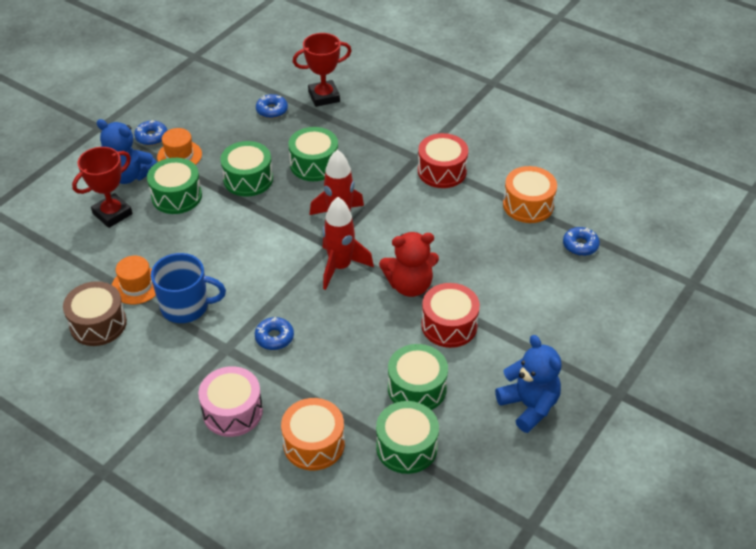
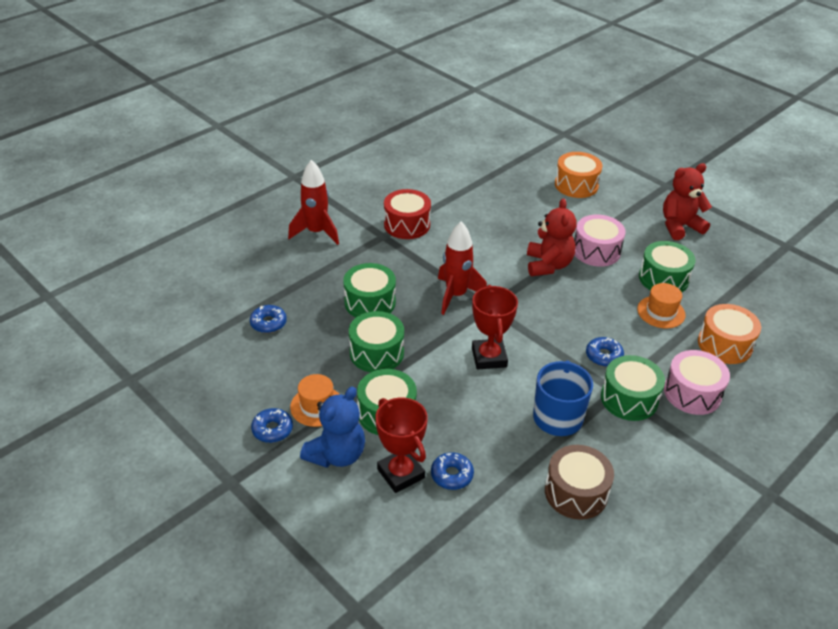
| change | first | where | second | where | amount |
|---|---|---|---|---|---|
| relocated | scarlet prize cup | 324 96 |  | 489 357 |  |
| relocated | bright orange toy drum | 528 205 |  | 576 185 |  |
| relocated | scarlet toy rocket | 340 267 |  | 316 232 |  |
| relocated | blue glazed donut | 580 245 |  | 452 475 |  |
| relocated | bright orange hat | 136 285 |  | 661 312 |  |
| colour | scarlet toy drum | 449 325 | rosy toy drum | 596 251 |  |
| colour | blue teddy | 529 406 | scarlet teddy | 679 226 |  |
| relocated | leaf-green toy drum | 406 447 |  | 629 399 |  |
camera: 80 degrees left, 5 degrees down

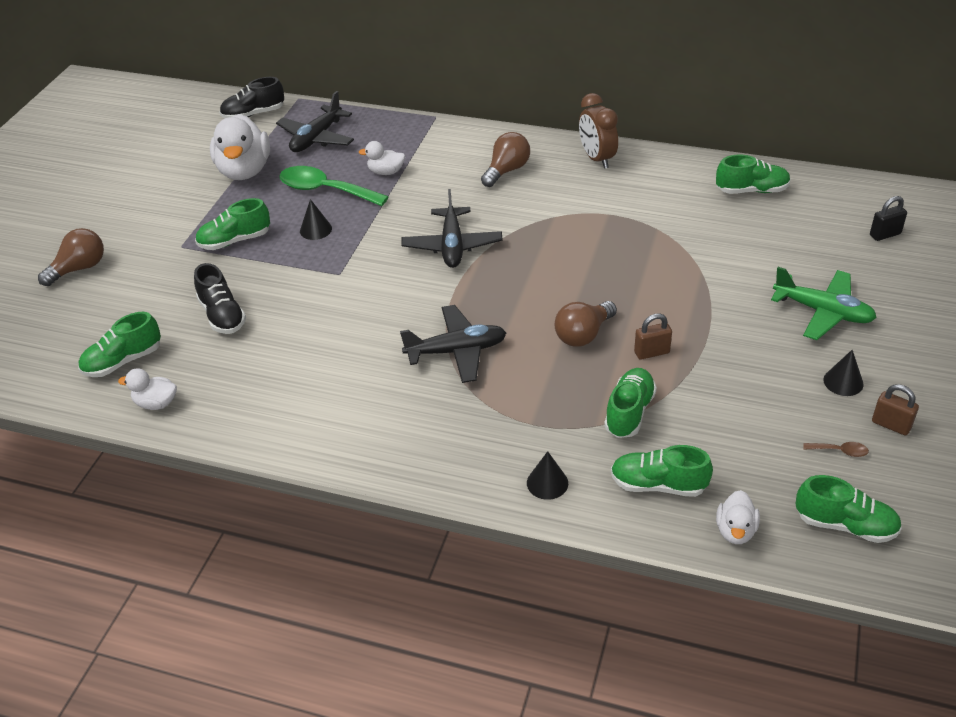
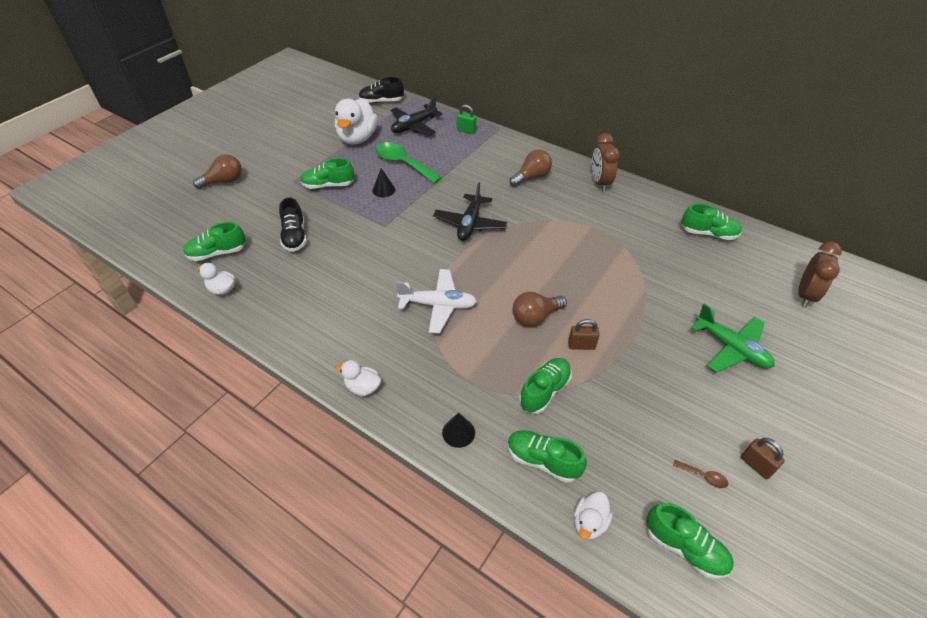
| change | first | where | second | where | amount |
|---|---|---|---|---|---|
| relocated | pure white duck | 386 172 |  | 362 387 |  |
| exchanged | jet-black lock | 885 234 | brown bedside clock | 805 295 |  |
| colour | jet-black plane | 456 351 | pure white plane | 438 305 |  |
| missing | jet-black solid cone | 843 382 |  |  |  |
| appeared |  |  | leaf-green lock | 466 130 |  |
camera: 15 degrees right, 5 degrees up

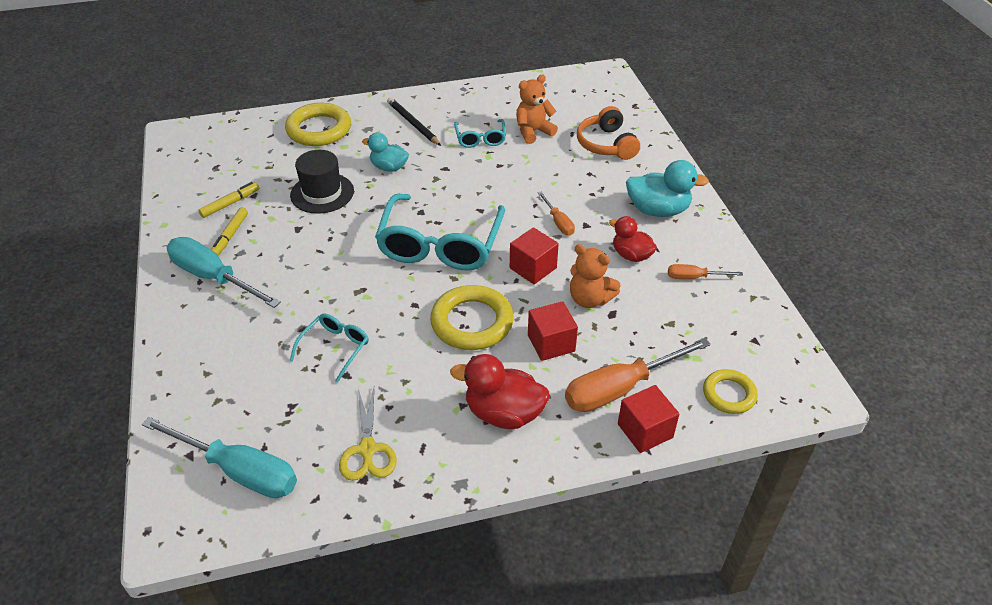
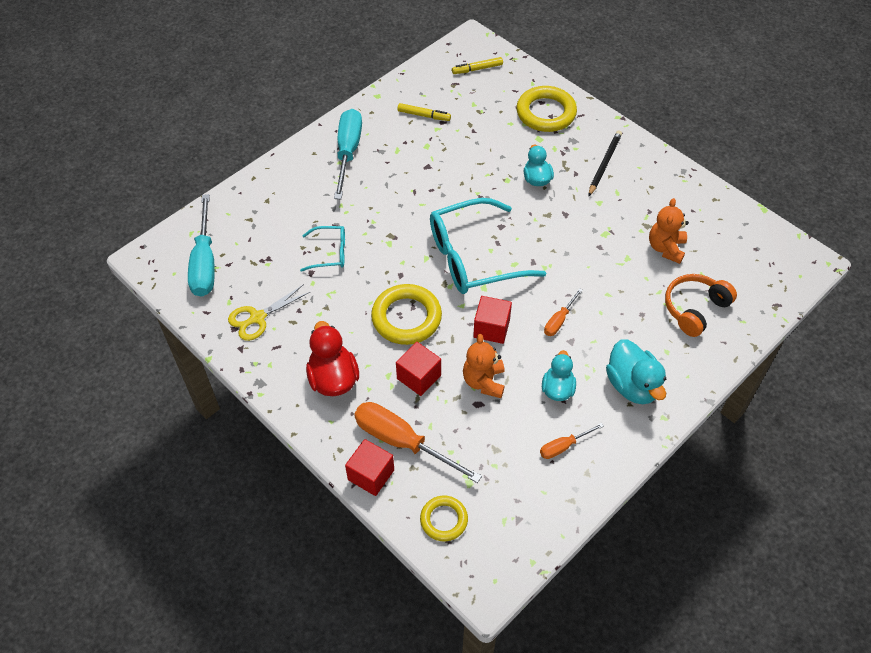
| change | first | where | second | where | amount |
|---|---|---|---|---|---|
| spun | bright orange teddy | 533 132 |  | 666 248 | 105 degrees counterclockwise |
| missing | turquoise glasses | 480 139 |  |  |  |
| missing | jet-black hat | 322 193 |  |  |  |
| relocated | yellow felt pen | 230 236 |  | 477 69 |  |
| colour | scarlet duck | 631 255 | turquoise duck | 557 389 |  |
| spun | bright orange screwdriver | 694 277 |  | 564 446 | 90 degrees counterclockwise |
camera: 60 degrees right, 10 degrees up

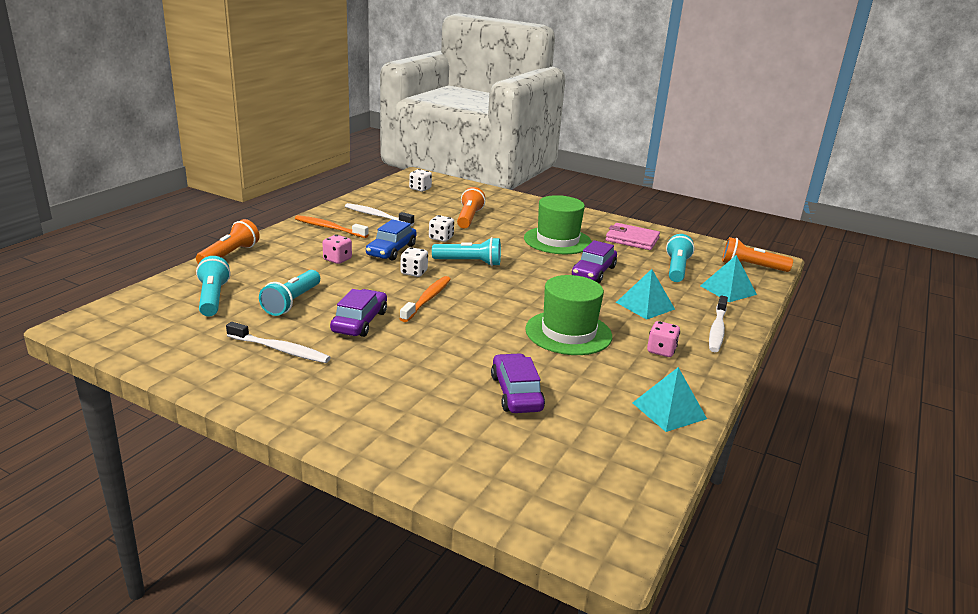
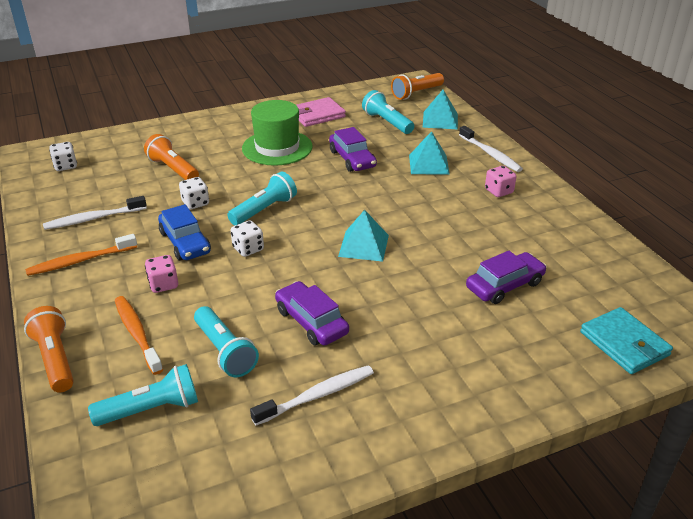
| change | first | where | second | where | amount |
|---|---|---|---|---|---|
| spun | turquoise flashlight | 212 298 |  | 151 409 | 135 degrees clockwise |
| missing | leaf-green hat | 568 333 |  |  |  |
| relocated | bright orange dental brush | 427 299 |  | 137 334 |  |
| spun | purple toy car | 516 393 |  | 505 285 | 120 degrees clockwise |
| relocated | turquoise solid pyramid | 669 410 |  | 364 245 |  |
| appeared |  |  | turquoise card wallet | 624 343 |  |
camera: 50 degrees left, 10 degrees up

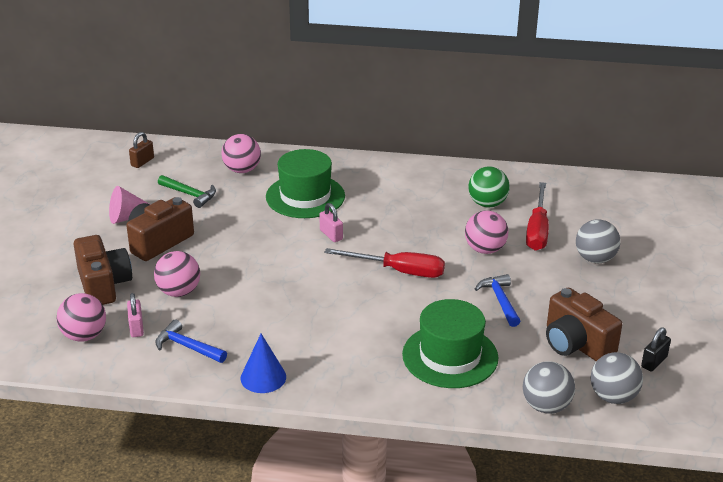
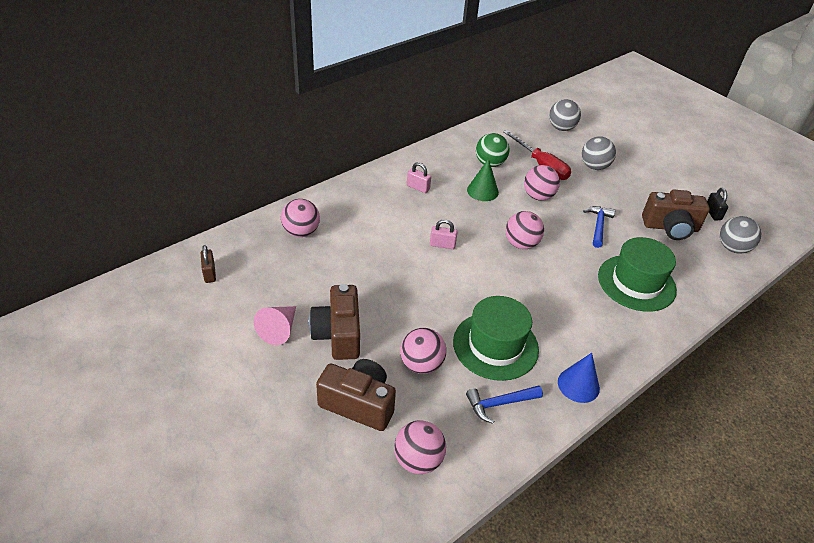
| change | first | where | second | where | amount |
|---|---|---|---|---|---|
| relocated | leaf-green hat | 305 196 |  | 495 345 |  |
| missing | leaf-green carpenter's hammer | 190 194 |  |  |  |
| exchanged | scarlet screwdriver | 399 271 | rosy play ball | 521 244 |  |
| spun | blue carpenter's hammer | 500 300 |  | 598 226 | 75 degrees clockwise |
| relocated | rosy lock | 136 328 |  | 418 187 |  |
| relocated | grey play ball | 546 406 |  | 561 128 |  |
| appeared |  |  | leaf-green solid cone | 482 191 |  |
camera: 50 degrees left, 10 degrees up

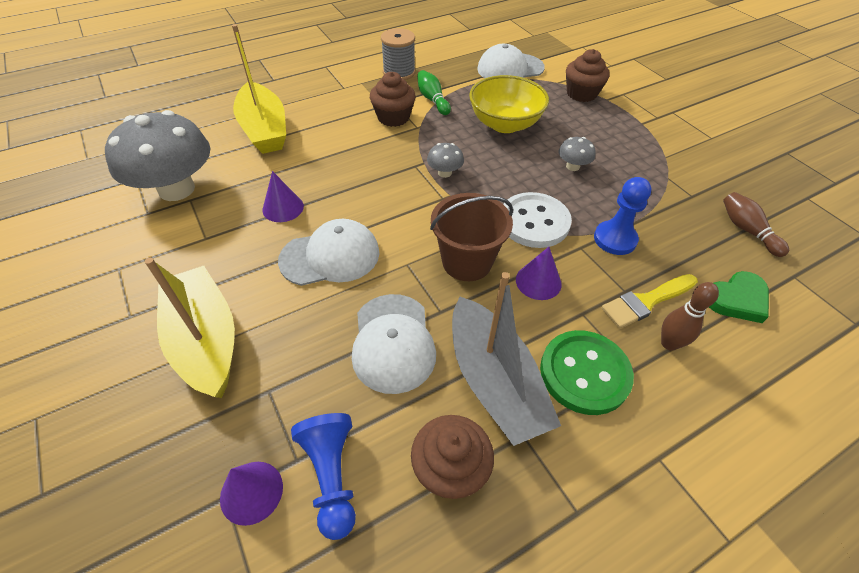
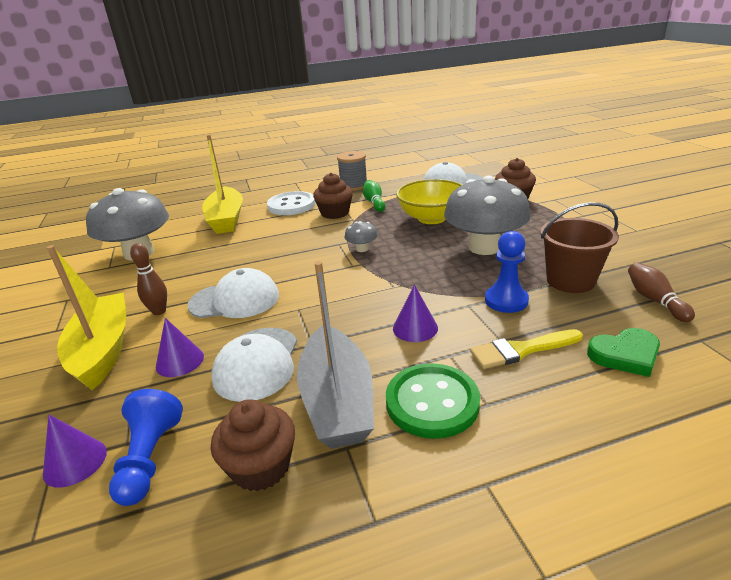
| change | first | where | second | where | amount |
|---|---|---|---|---|---|
| size | grey toadstool | 572 166 |  | 484 247 | x2.38 |
| relocated | purple solid cone | 283 208 |  | 179 361 |  |
| relocated | pure white shirt button | 534 222 |  | 291 205 |  |
| relocated | brown sand bucket | 467 262 |  | 570 281 |  |
| relocated | brown bowling pin | 669 343 |  | 159 311 |  |
camera: 15 degrees right, 20 degrees down

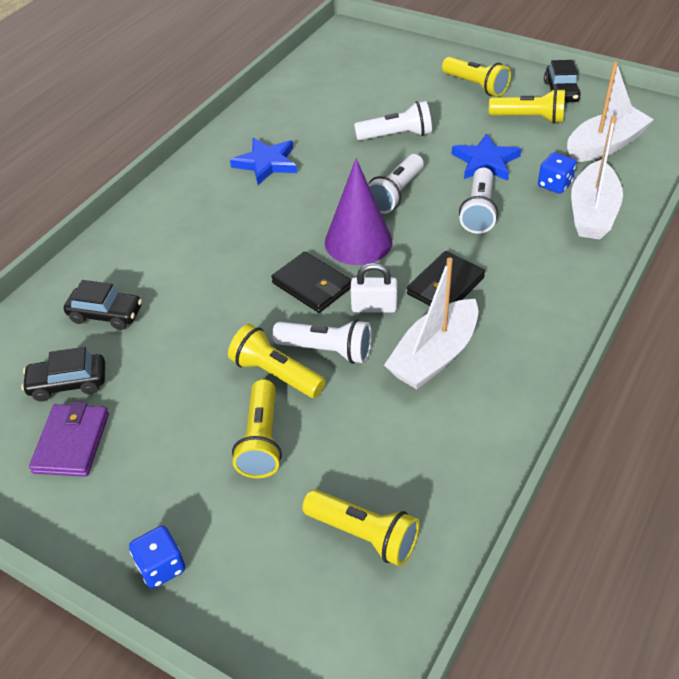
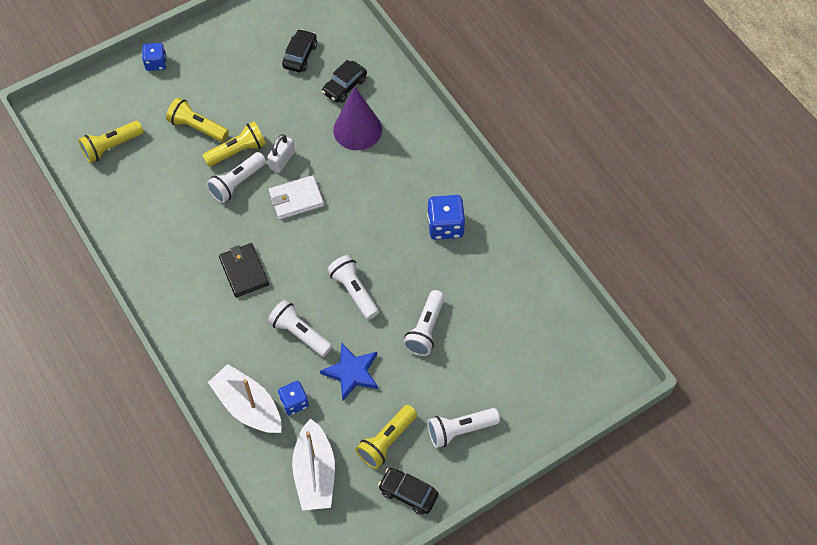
| change | first | where | second | where | amount |
|---|---|---|---|---|---|
| colour | yellow flashlight | 476 86 | pure white flashlight | 460 430 |  |
| exchanged | blue star | 266 163 | blue die | 445 226 |  |
| relocated | purple solid cone | 358 242 |  | 357 129 |  |
| colour | jet-black card wallet | 312 285 | pure white card wallet | 296 199 |  |
| missing | pure white boat | 434 356 |  |  |  |
| relocated | pure white lock | 374 307 |  | 282 160 |  |
| missing | purple card wallet | 72 443 |  |  |  |
camera: 115 degrees right, 15 degrees up

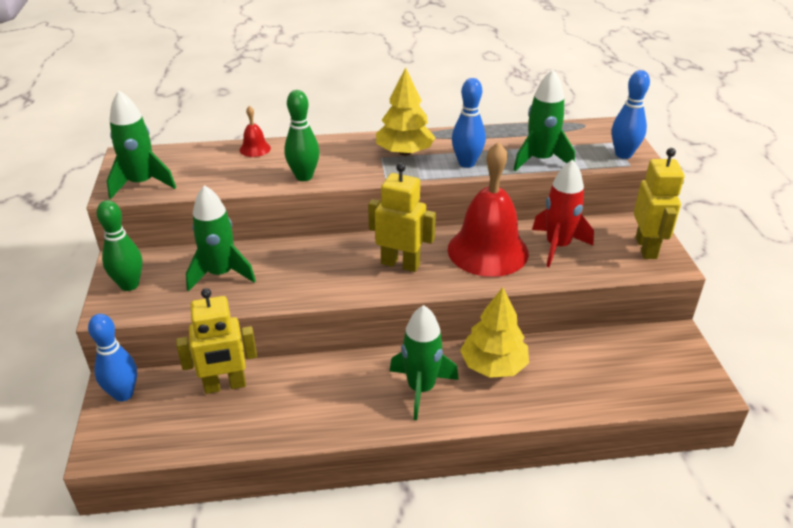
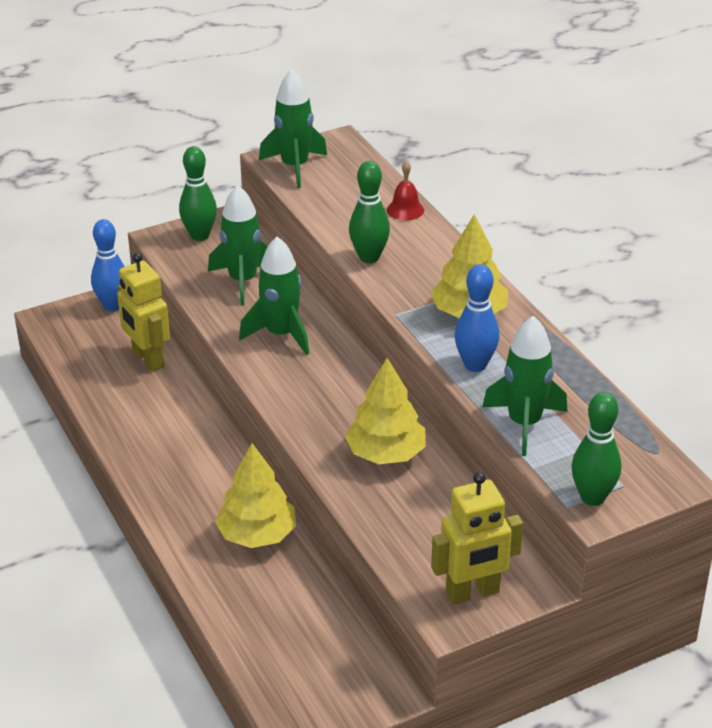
| change | first | where | second | where | amount |
|---|---|---|---|---|---|
| colour | blue bowling pin | 623 154 | leaf-green bowling pin | 592 497 |  |
| exchanged | scarlet hand bell | 488 251 | yellow fir tree | 386 454 |  |
| missing | scarlet toy rocket | 557 246 |  |  |  |
| missing | yellow robot | 400 264 |  |  |  |
| relocated | leaf-green toy rocket | 421 389 |  | 281 334 |  |
camera: 70 degrees right, 0 degrees up

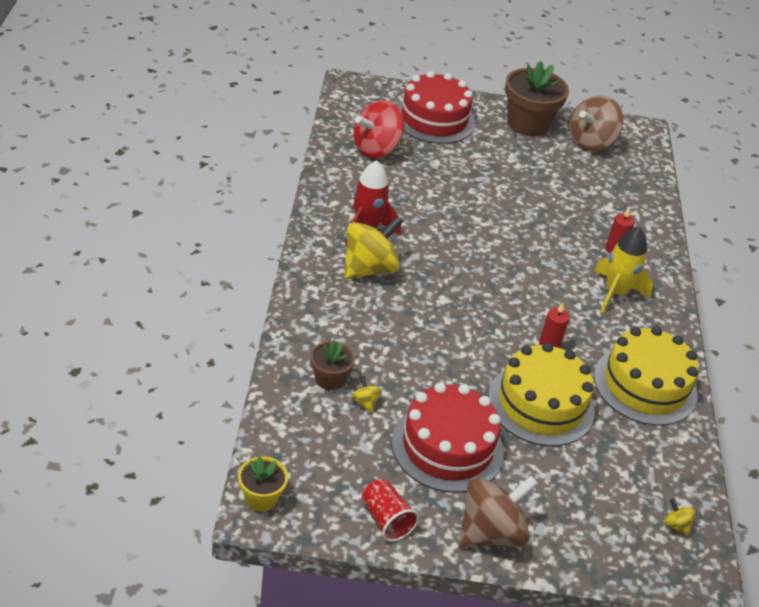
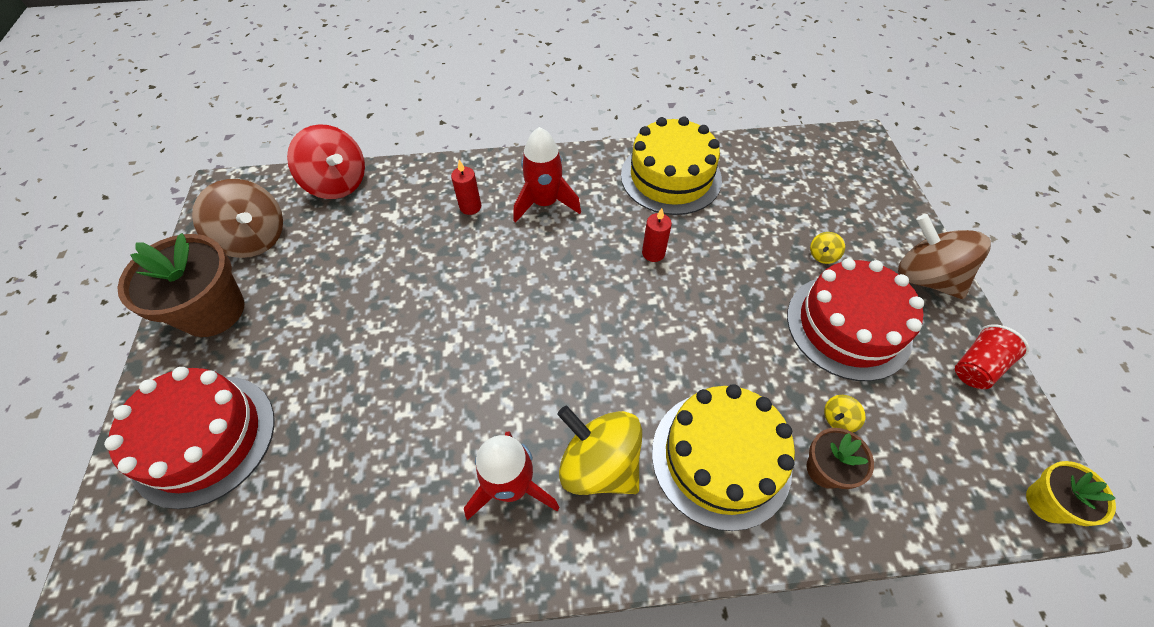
| change | first | where | second | where | amount |
|---|---|---|---|---|---|
| relocated | scarlet toy top | 376 149 |  | 338 183 |  |
| colour | yellow toy rocket | 615 293 | scarlet toy rocket | 545 203 |  |
| relocated | yellow layer cake | 541 404 |  | 721 458 |  |
| relocated | yellow toy top | 676 525 |  | 822 255 |  |
camera: 95 degrees left, 15 degrees up

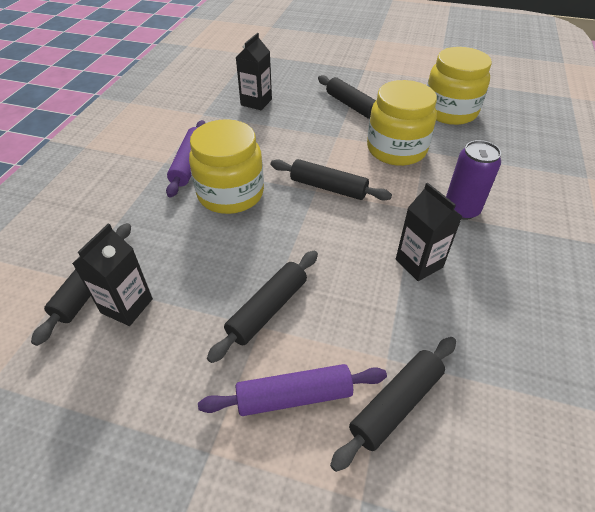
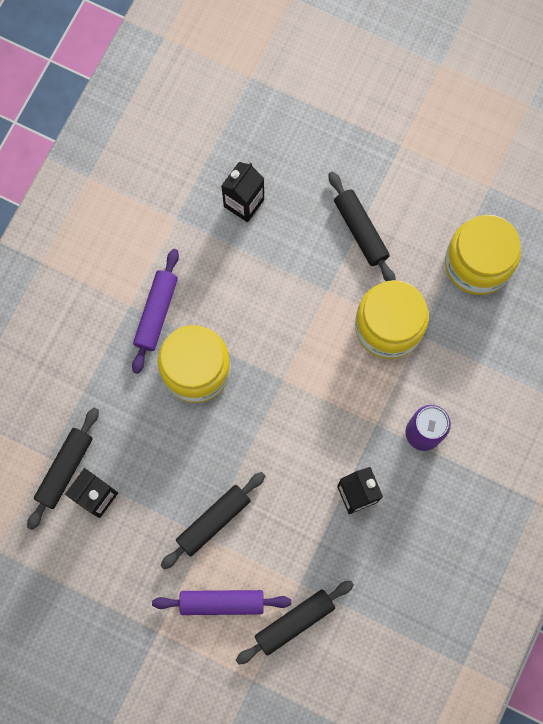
| change | first | where | second | where | amount |
|---|---|---|---|---|---|
| missing | jet-black dough roller | 328 187 |  |  |  |
camera: 10 degrees right, 30 degrees up

